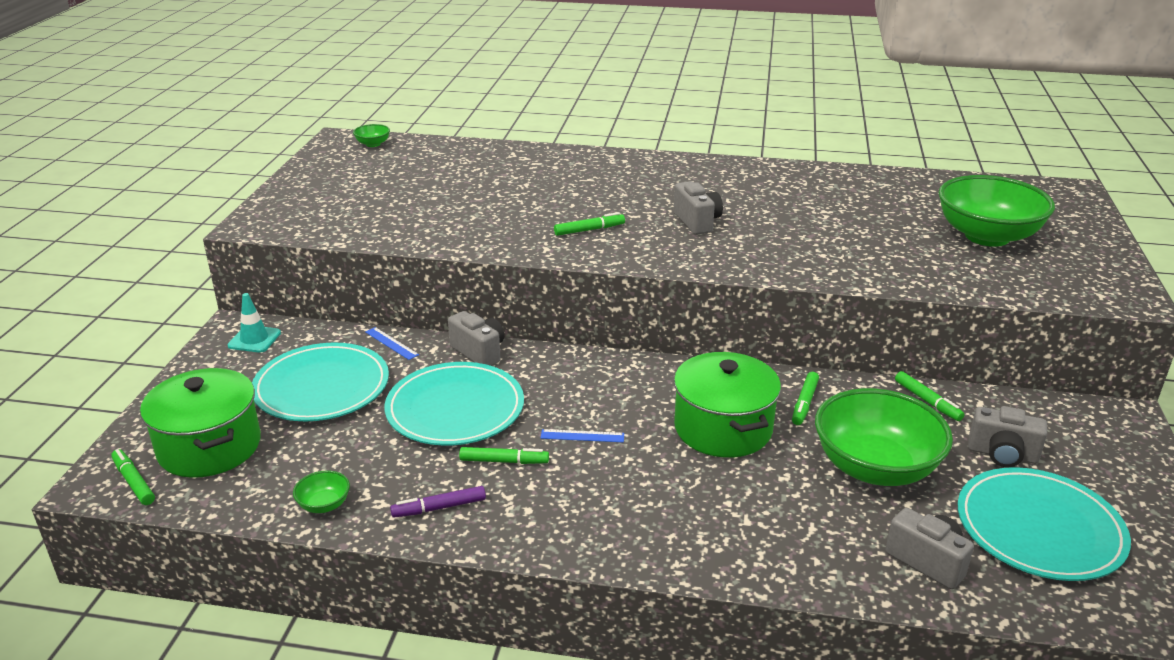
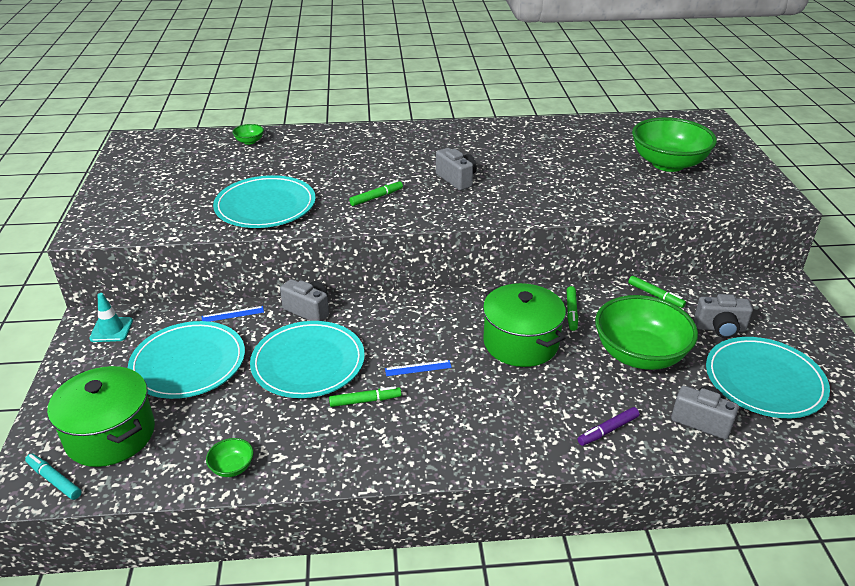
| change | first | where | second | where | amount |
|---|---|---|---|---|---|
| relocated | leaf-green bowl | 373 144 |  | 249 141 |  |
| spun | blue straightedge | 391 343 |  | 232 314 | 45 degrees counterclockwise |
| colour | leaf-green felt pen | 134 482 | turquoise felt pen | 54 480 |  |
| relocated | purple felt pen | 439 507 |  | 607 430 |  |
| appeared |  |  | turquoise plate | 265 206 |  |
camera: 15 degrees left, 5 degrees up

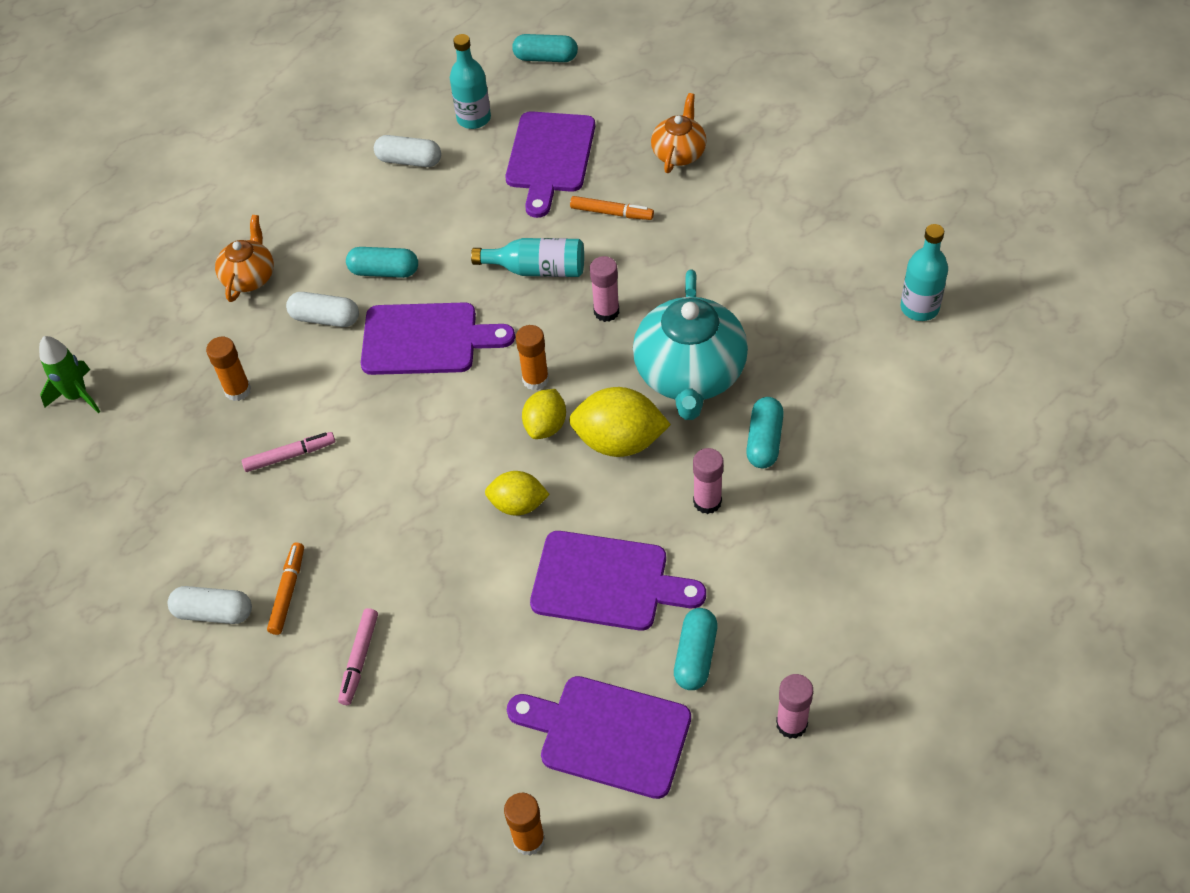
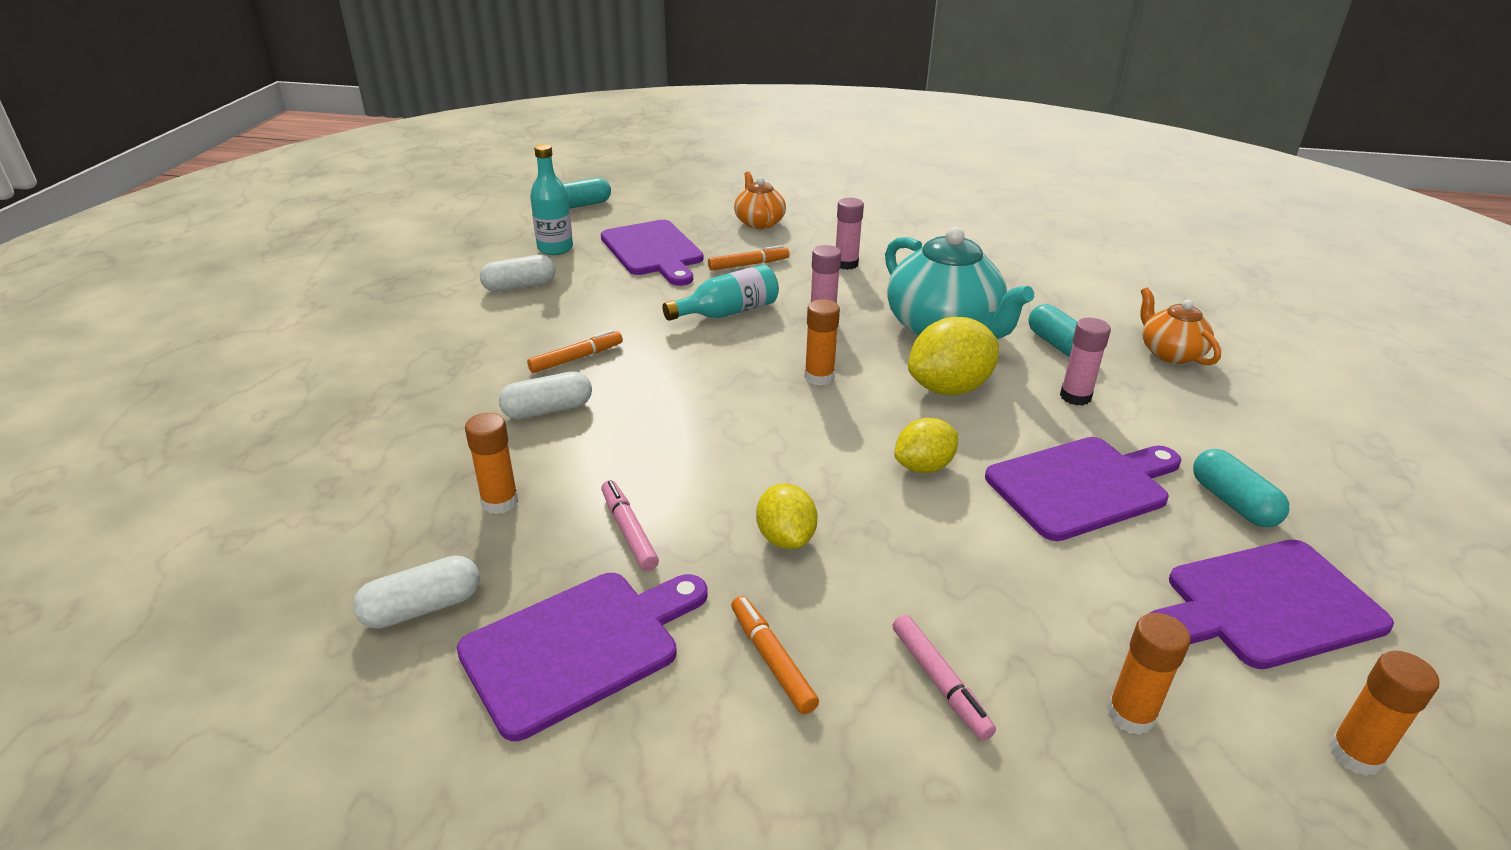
| change | first | where | second | where | amount |
|---|---|---|---|---|---|
| relocated | bright orange tea pot | 249 277 |  | 1169 353 |  |
| missing | turquoise bottle | 919 308 |  |  |  |
| exchanged | turquoise pill shape | 384 271 | bright orange felt pen | 576 358 |  |
| relocated | purple chopping board | 426 339 |  | 578 647 |  |
| missing | leaf-green toy rocket | 77 396 |  |  |  |
| relocated | yellow toy lemon | 545 426 |  | 785 538 |  |
| spun | rosy felt pen | 290 456 |  | 629 531 | 60 degrees counterclockwise |
| relocated | pure white pill shape | 214 612 |  | 422 608 |  |
| relocated | rosy glue | 791 724 |  | 846 264 |  |
| appeared |  |  | bright orange glue | 1130 715 |  |
camera: 40 degrees left, 20 degrees down

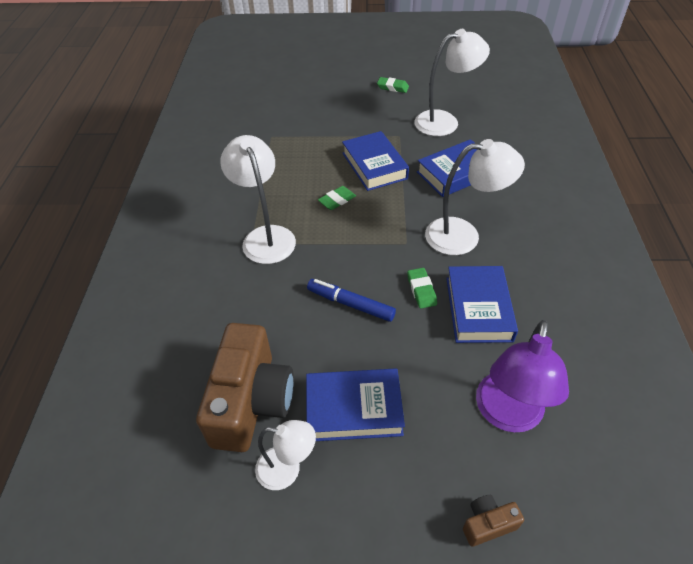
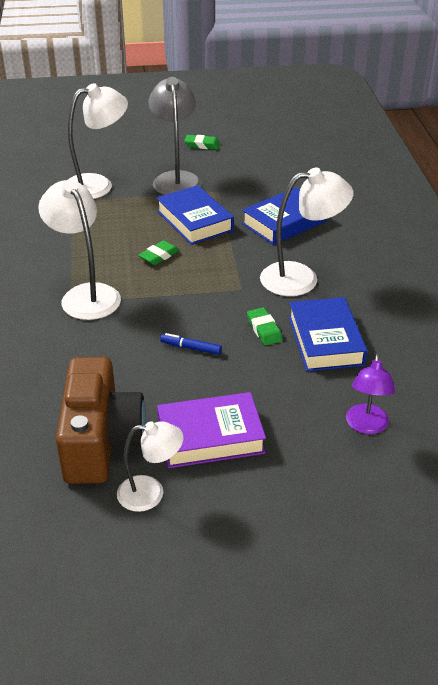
| change | first | where | second | where | amount |
|---|---|---|---|---|---|
| relocated | pure white lamp | 445 121 |  | 98 185 |  |
| size | blue felt pen | 350 304 |  | 191 348 | x0.63 |
| size | purple lamp | 507 415 |  | 366 426 | x0.61 |
| colour | blue hardcover | 354 409 | purple hardcover | 210 436 |  |
| missing | brown photo camera | 487 524 |  |  |  |
| appeared |  |  | grey lamp | 176 179 |  |
camera: 10 degrees left, 10 degrees down

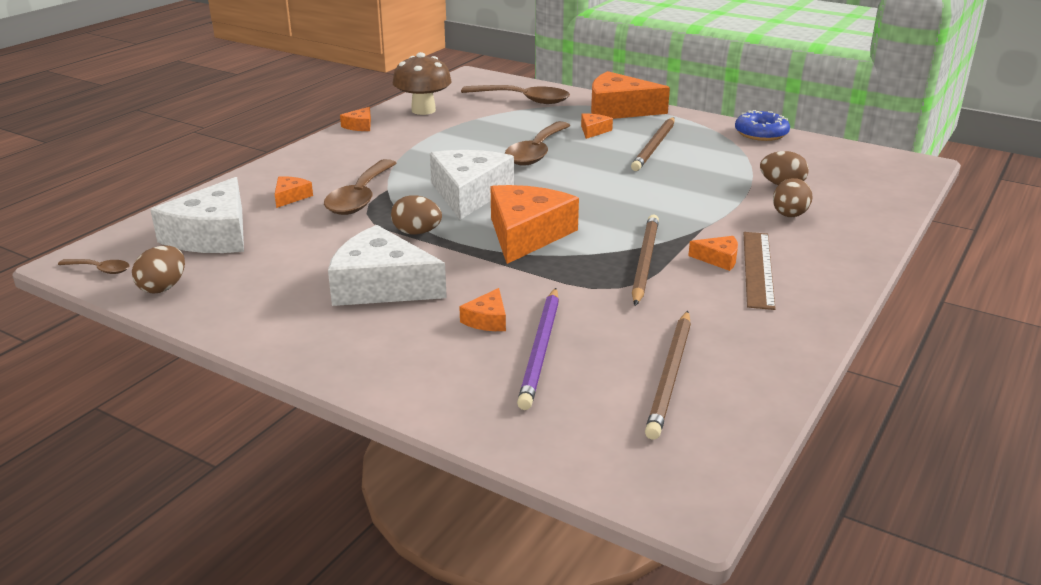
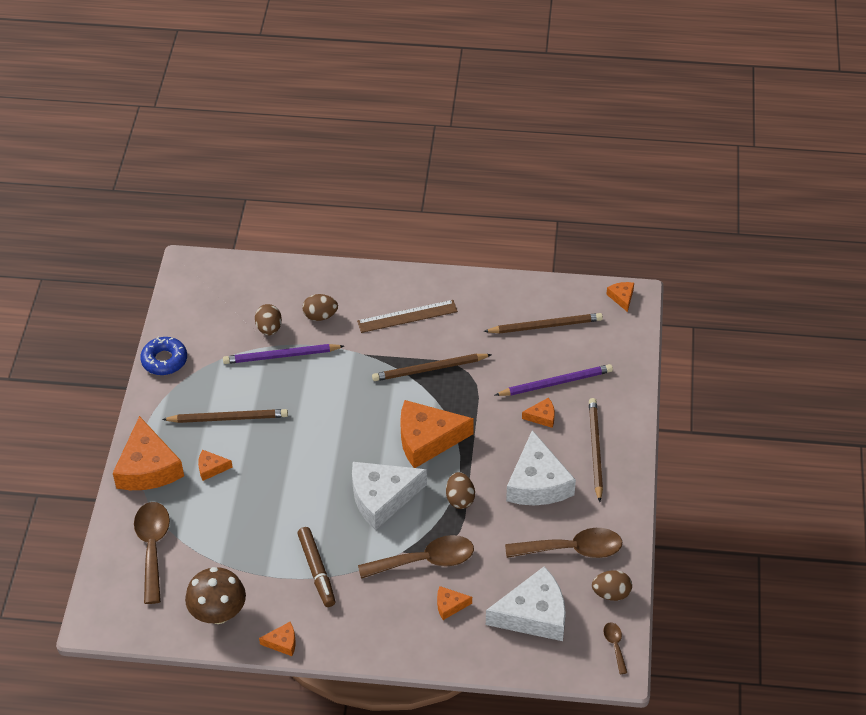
| change | first | where | second | where | amount |
|---|---|---|---|---|---|
| relocated | brown tablespoon | 536 152 |  | 572 549 |  |
| relocated | bright orange cheese | 718 259 |  | 622 297 |  |
| appeared |  |  | purple wooden pencil | 281 356 |  |
| appeared |  |  | brown wooden pencil | 595 449 |  |
| appeared |  |  | brown felt pen | 316 570 |  |
camera: 115 degrees left, 20 degrees up

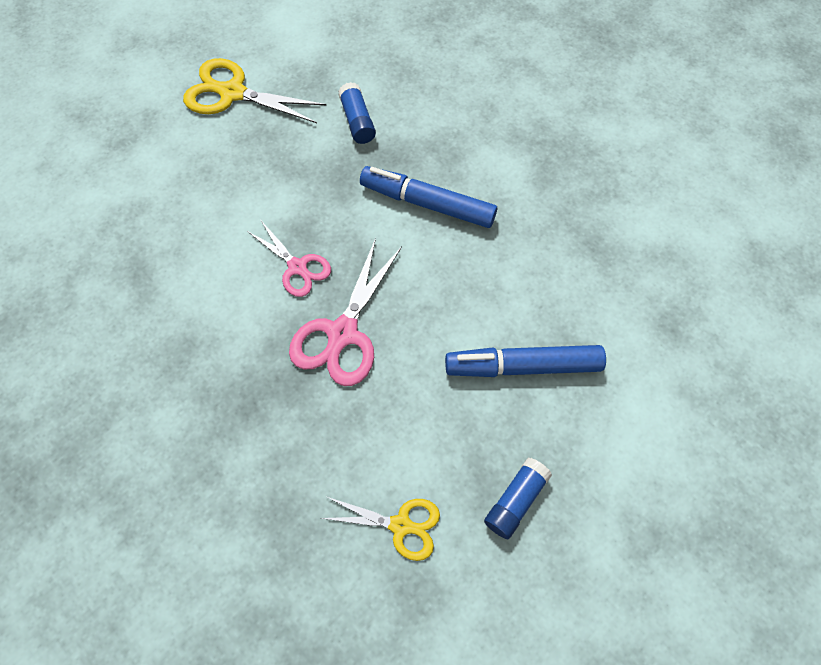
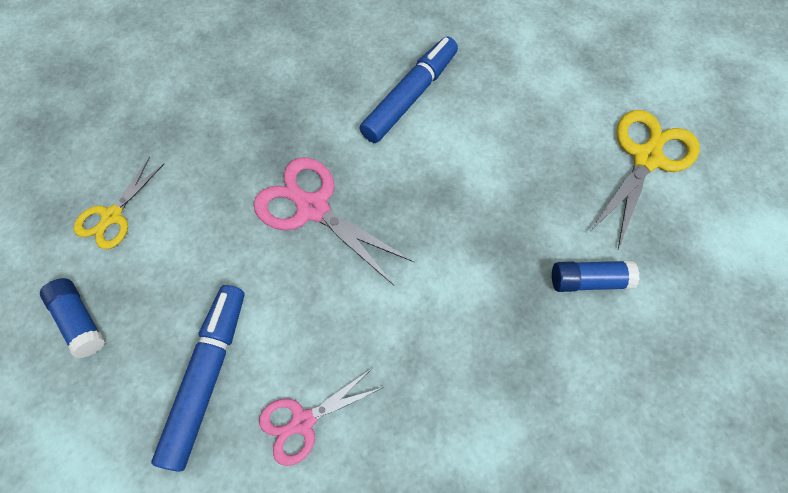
| change | first | where | second | where | amount |
|---|---|---|---|---|---|
| relocated | blue felt pen | 427 203 |  | 410 96 |  |
| relocated | rosy pair of scissors | 297 267 |  | 303 421 |  |
camera: 105 degrees right, 0 degrees up

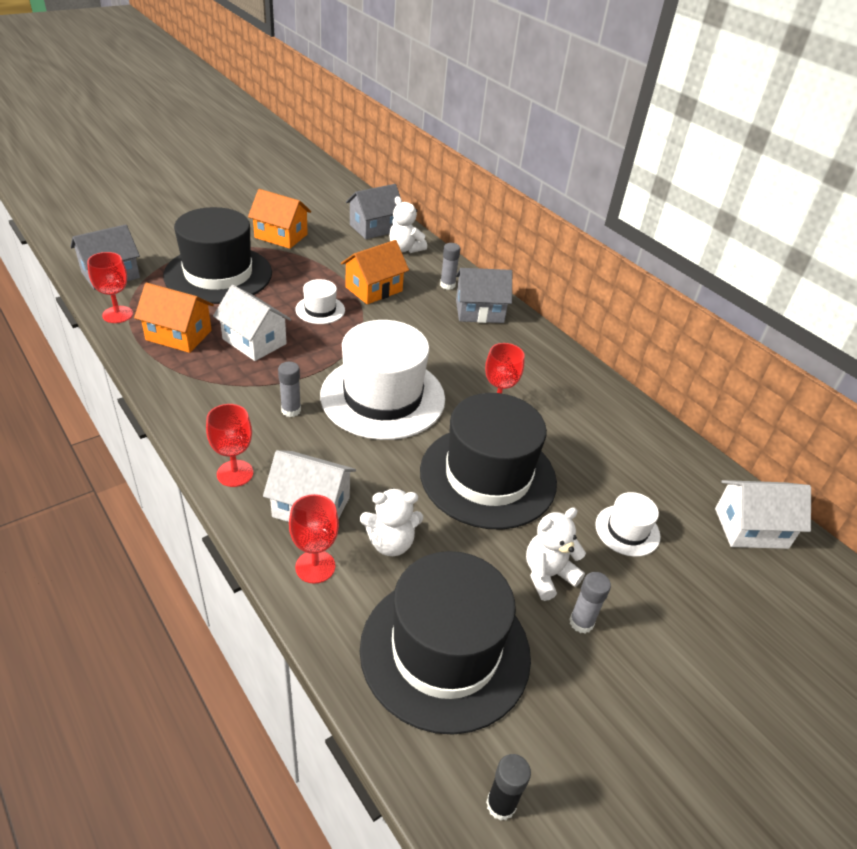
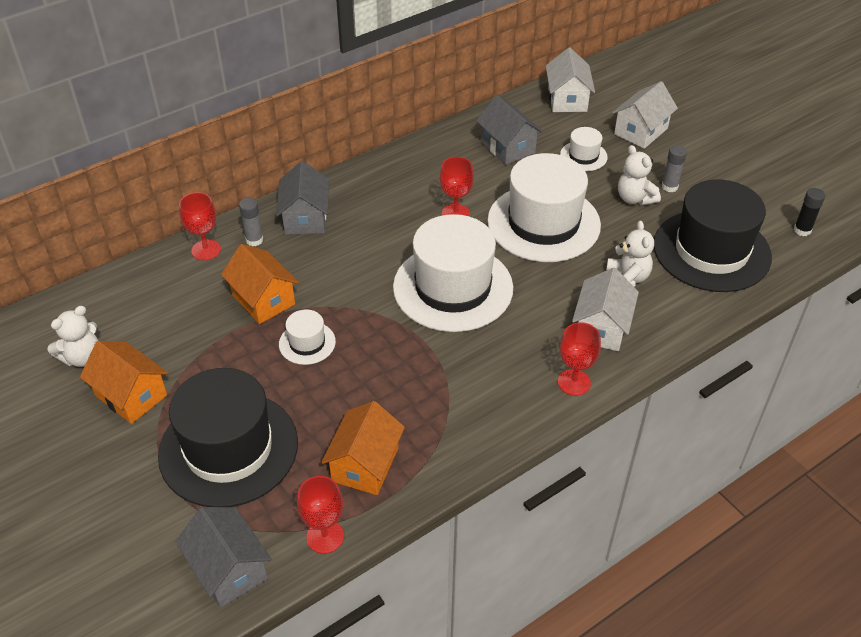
| change | first | where | second | where | amount |
|---|---|---|---|---|---|
| relocated | grey toy house | 374 228 |  | 507 147 |  |
| spun | bright orange toy house | 281 236 |  | 131 395 | 75 degrees counterclockwise |
| relocated | pure white teddy | 405 248 |  | 82 357 |  |
| relocated | pure white toy house | 254 341 |  | 641 131 |  |
| missing | grey glue | 291 410 |  |  |  |
| colour | jet-black hat | 488 476 | pure white hat | 543 223 |  |
| relocated | scarlet goblet | 315 566 |  | 206 250 |  |
camera: 85 degrees left, 5 degrees up

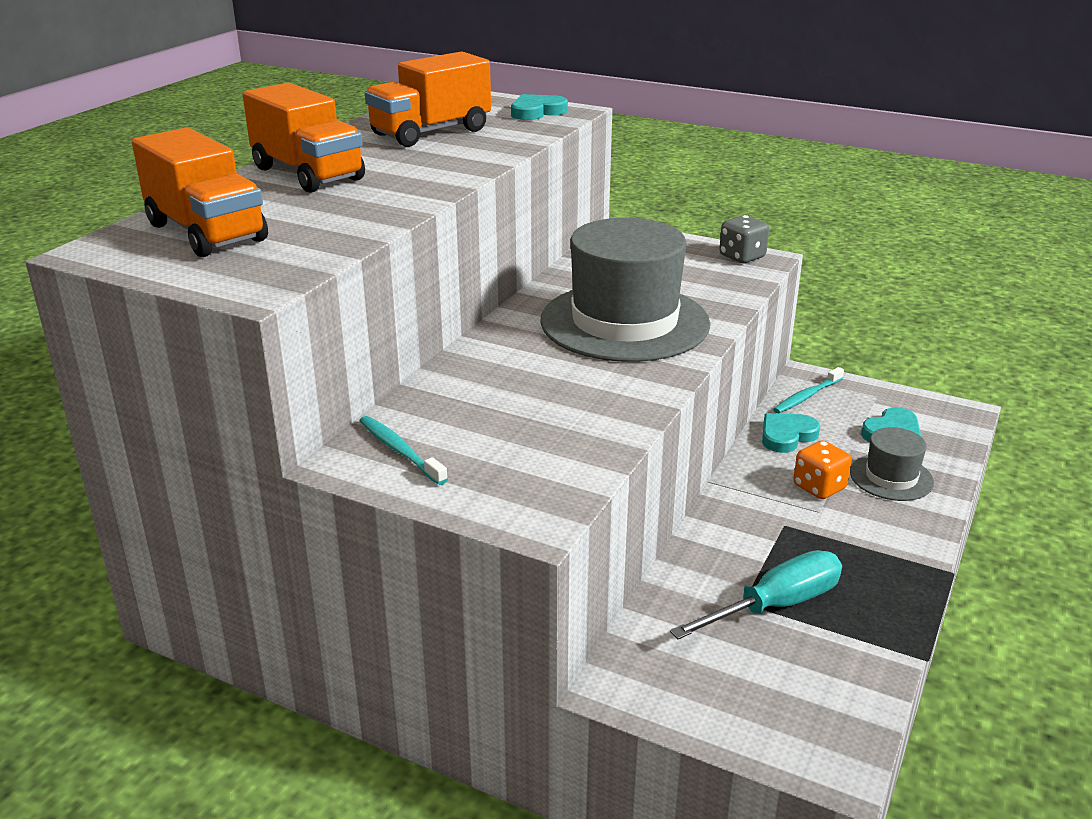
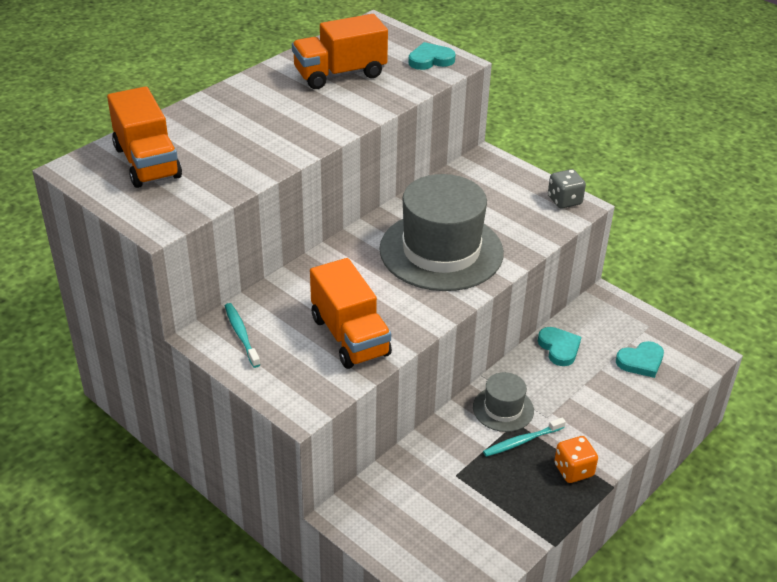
| change | first | where | second | where | amount |
|---|---|---|---|---|---|
| relocated | bright orange toy truck | 308 174 |  | 350 336 |  |
| relocated | turquoise dental brush | 807 396 |  | 522 441 |  |
| spun | turquoise heart | 787 436 |  | 559 348 | 90 degrees clockwise |
| relocated | grey hat | 891 477 |  | 503 409 |  |
| relocated | bright orange die | 819 487 |  | 573 470 |  |
| missing | turquoise screwdriver | 775 605 |  |  |  |
camera: 15 degrees right, 10 degrees up

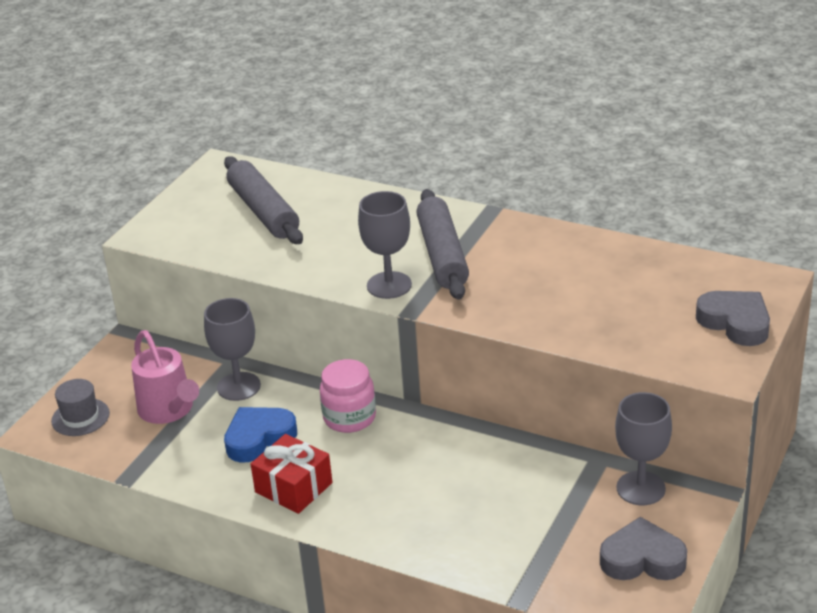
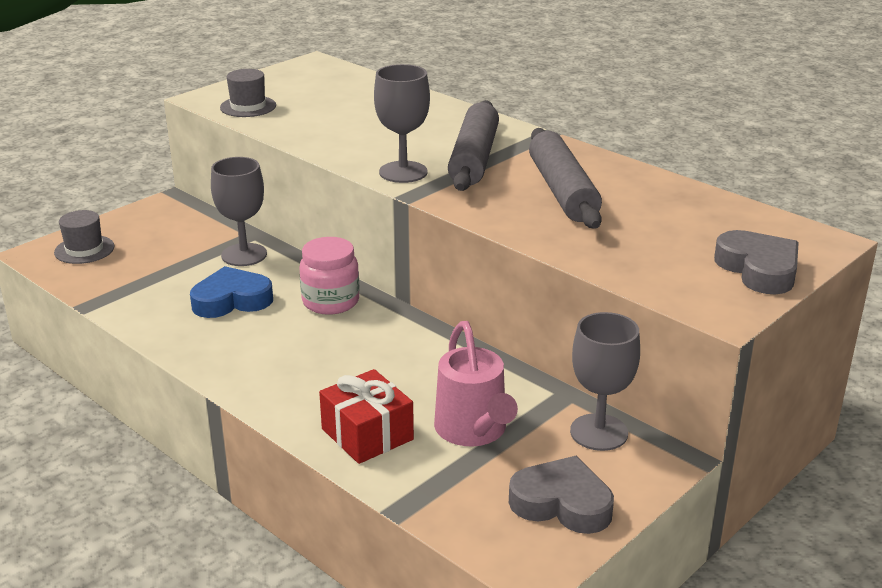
| change | first | where | second | where | amount |
|---|---|---|---|---|---|
| relocated | grey dough roller | 263 211 |  | 562 191 |  |
| relocated | rosy watering can | 169 410 |  | 474 431 |  |
| relocated | scarlet present | 293 487 |  | 367 434 |  |
| appeared |  |  | grey hat | 248 106 |  |
camera: 15 degrees right, 5 degrees down

